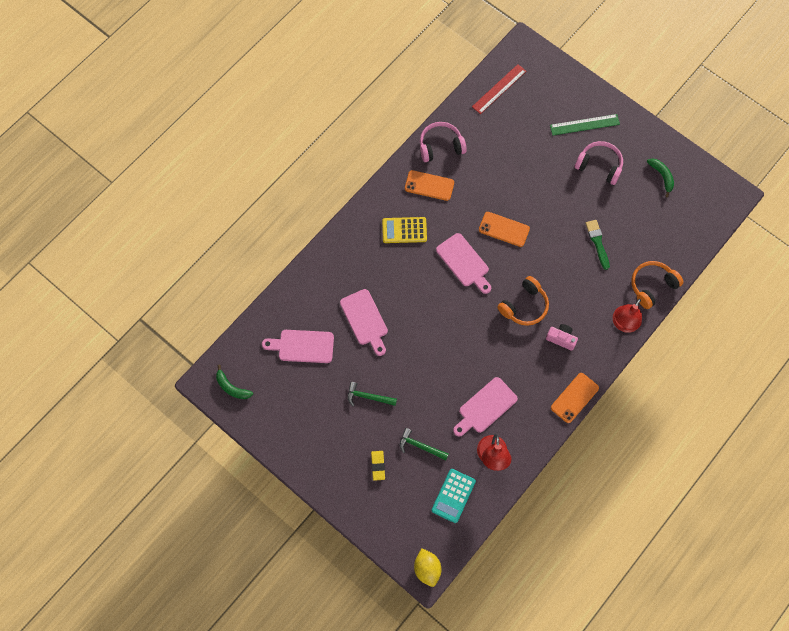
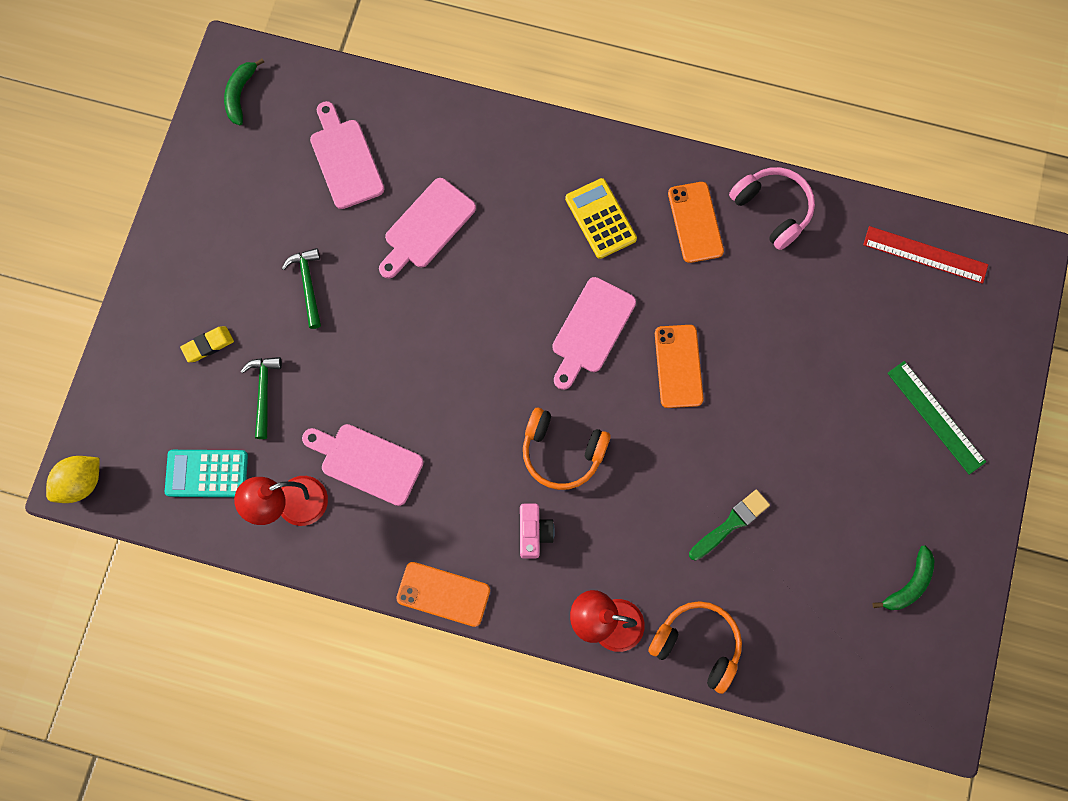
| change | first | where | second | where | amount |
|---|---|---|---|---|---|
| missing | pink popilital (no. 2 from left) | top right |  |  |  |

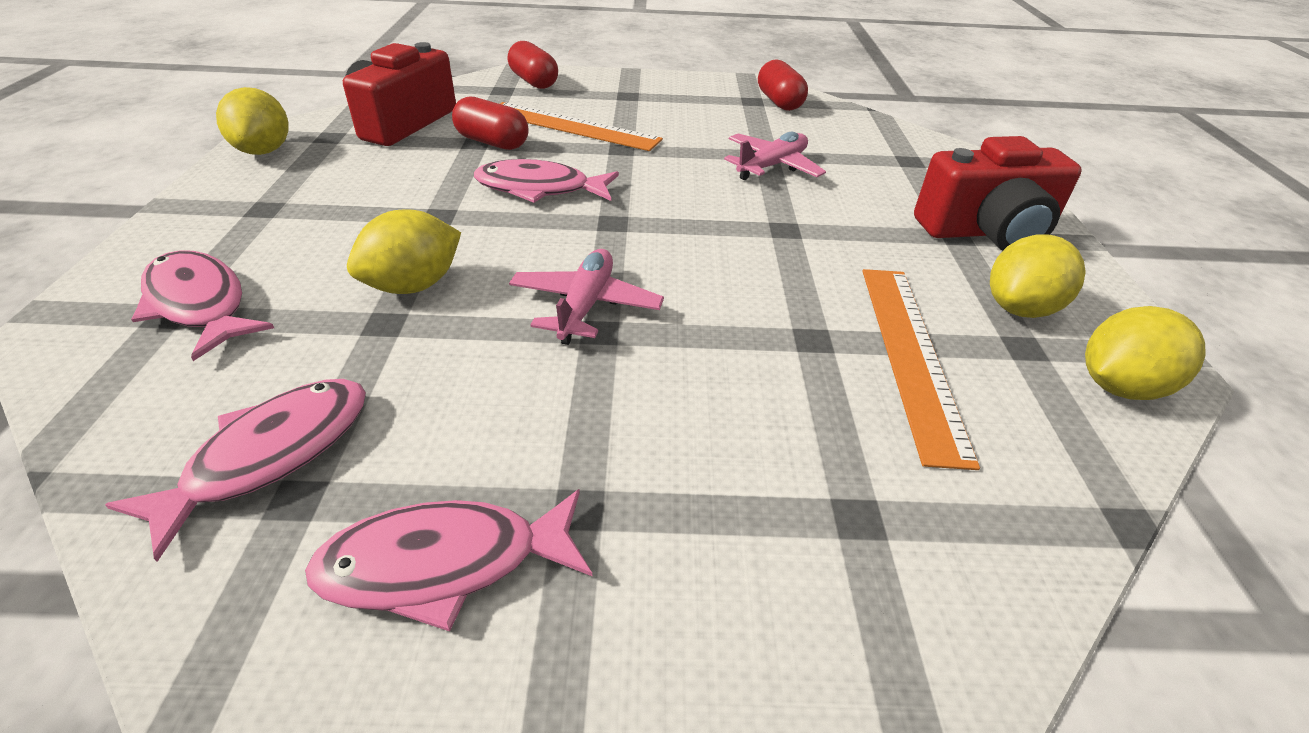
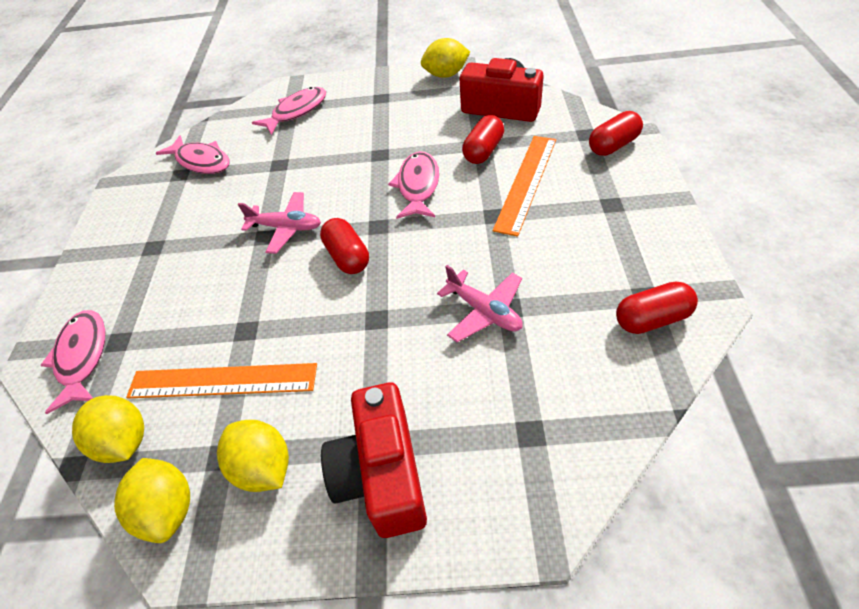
| change | first | where | second | where | amount |
|---|---|---|---|---|---|
| relocated | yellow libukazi (no. 2 from left in the first image) | middle left | yellow libukazi (no. 1 from left) | bottom left |  |
| relocated | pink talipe (no. 3 from left in the first image) | bottom centre | pink talipe (no. 1 from left) | middle left |  |
| appeared |  |  | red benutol (no. 1 from left) | centre |  |

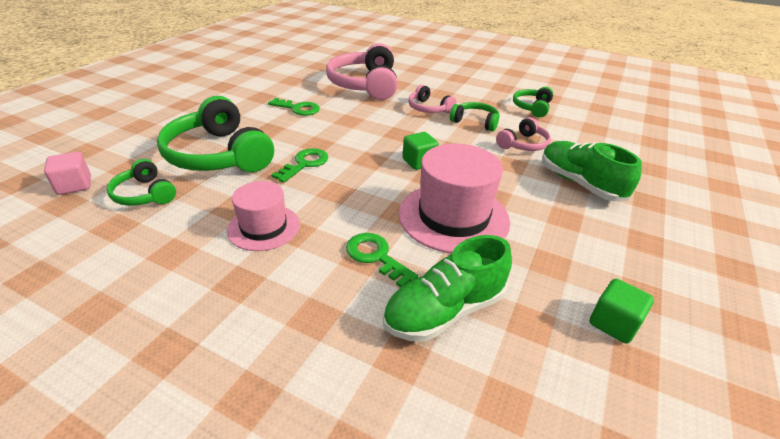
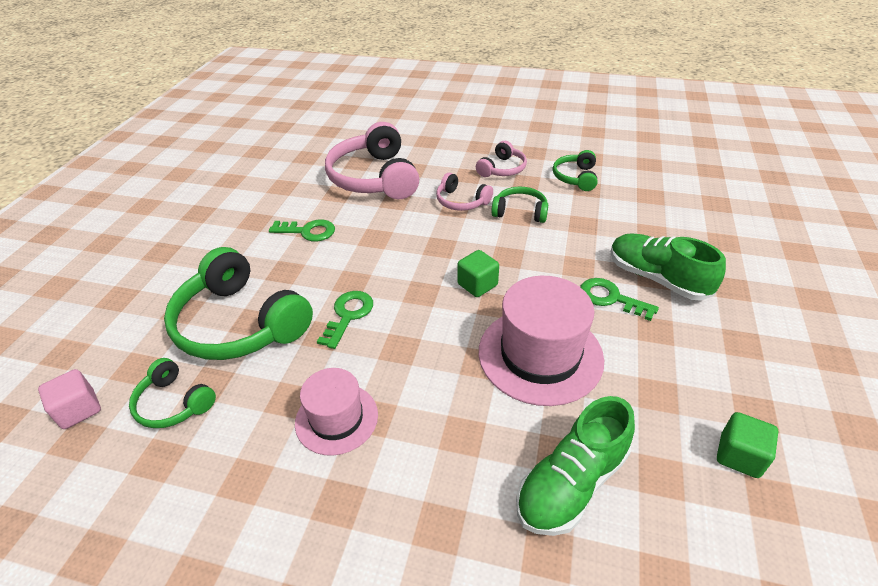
| change | first | where | second | where | amount |
|---|---|---|---|---|---|
| relocated | pink popilital (no. 3 from left) | top right |  | top centre |  |
| relocated | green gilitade (no. 3 from left) | centre |  | middle right |  |

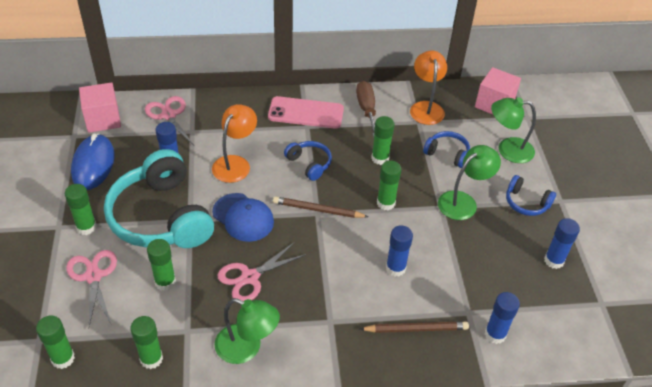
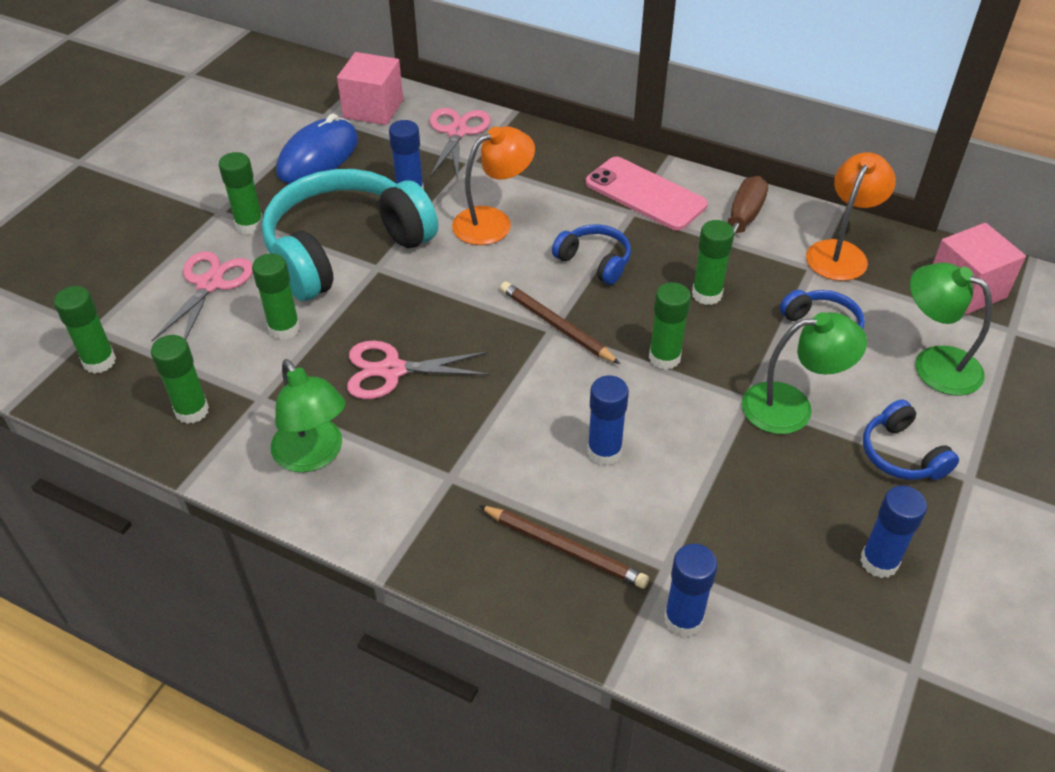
| change | first | where | second | where | amount |
|---|---|---|---|---|---|
| spun | blue popilital (no. 1 from left) | centre |  | top centre | 45 degrees counterclockwise |
| spun | turquoise popilital | middle left |  | top left | 45 degrees clockwise |
| missing | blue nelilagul | centre |  |  |  |

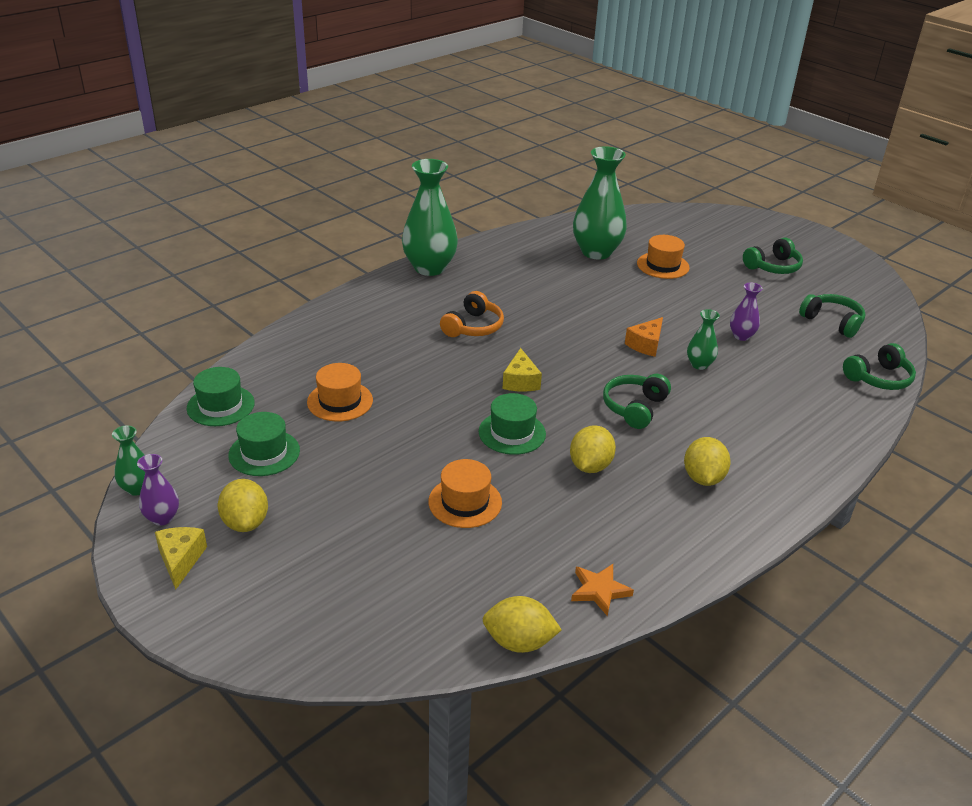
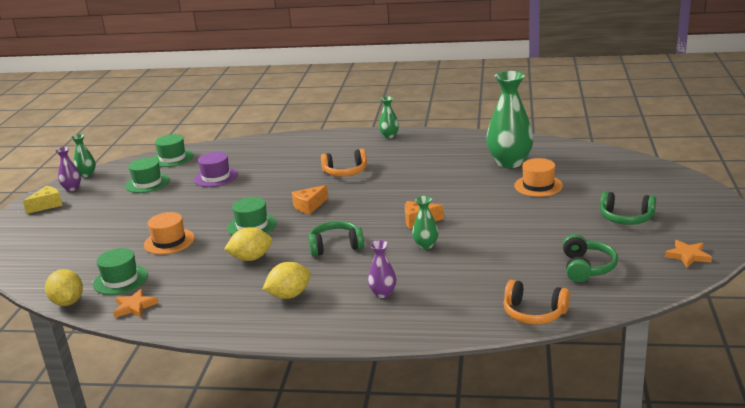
| change | first | where | second | where | amount |
|---|---|---|---|---|---|
| size | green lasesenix (no. 2 from left) | top centre |  | top centre | x0.48 |
| relocated | purple lasesenix (no. 2 from left) | middle right |  | centre |  |
| colour | green popilital (no. 4 from left) | middle right | orange popilital (no. 2 from left) | bottom right |  |
| colour | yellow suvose (no. 2 from left) | centre | orange suvose (no. 1 from left) | centre |  |
| colour | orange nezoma (no. 1 from left) | centre | purple nezoma | middle left |  |
| missing | yellow libukazi (no. 1 from left) | middle left |  |  |  |
| appeared |  |  | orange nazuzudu (no. 2 from left) | middle right |  |
| appeared |  |  | green nezoma (no. 1 from left) | middle left |  |

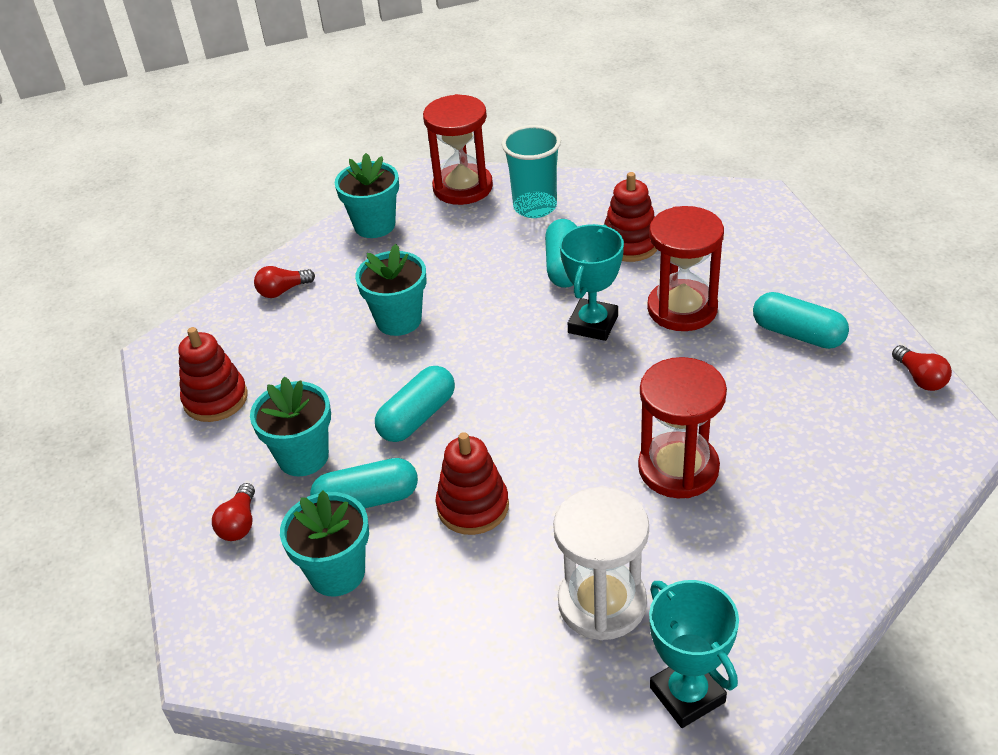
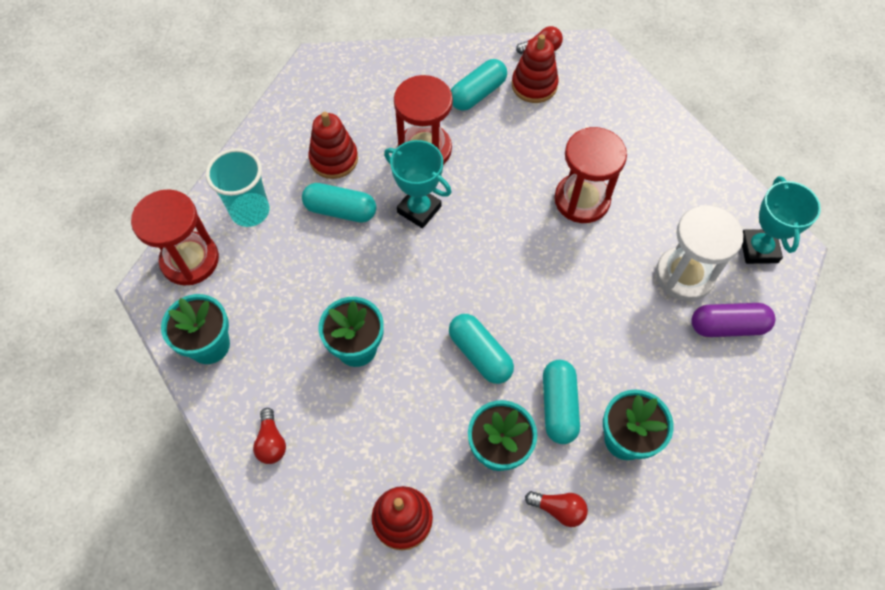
| change | first | where | second | where | amount |
|---|---|---|---|---|---|
| relocated | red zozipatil (no. 2 from left in the first image) | centre | red zozipatil (no. 3 from left) | top centre |  |
| spun | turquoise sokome (no. 2 from left) | bottom right |  | middle right | 75 degrees counterclockwise |
| appeared |  |  | purple benutol | middle right |  |

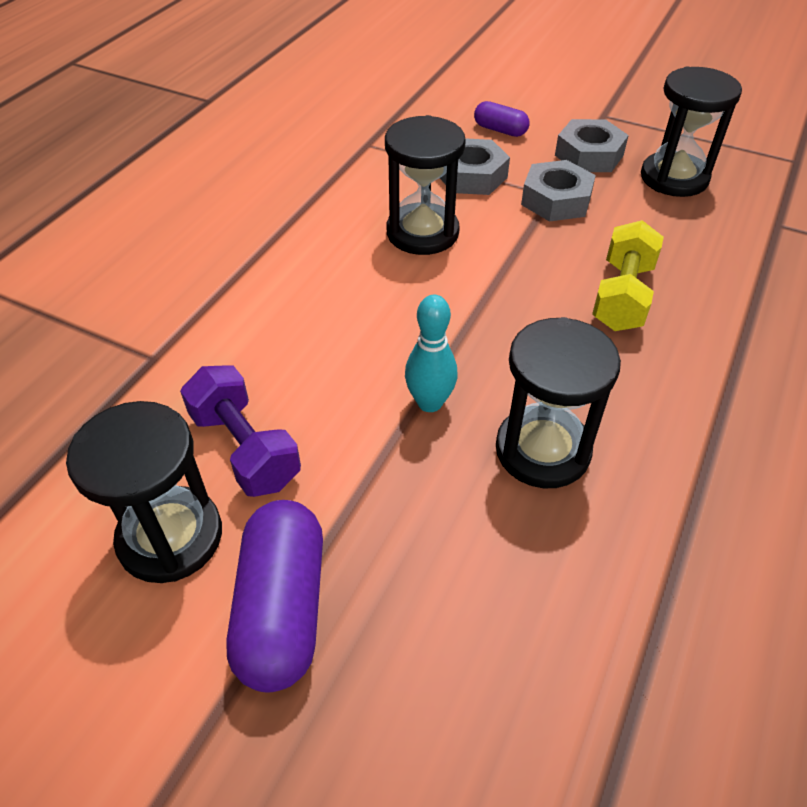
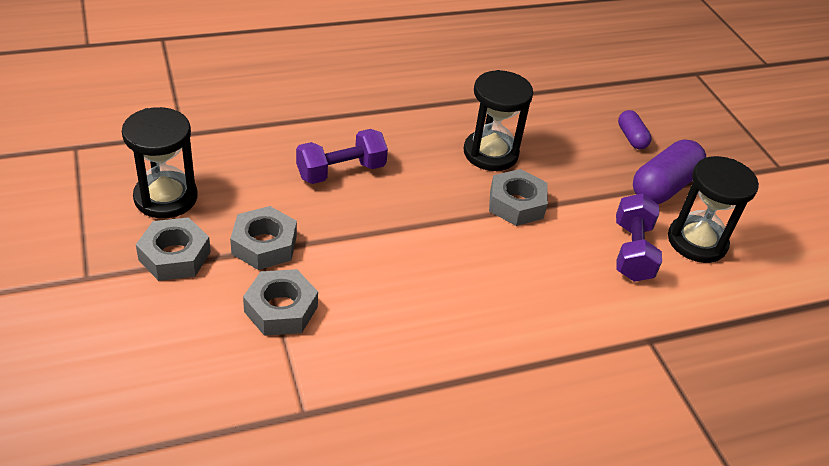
| change | first | where | second | where | amount |
|---|---|---|---|---|---|
| relocated | purple benutol (no. 2 from left in the first image) | top centre | purple benutol (no. 1 from left) | top right |  |
| missing | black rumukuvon (no. 2 from left) | top centre |  |  |  |
| colour | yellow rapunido | middle right | purple rapunido (no. 1 from left) | centre |  |
| exchanged | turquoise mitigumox | centre | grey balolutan (no. 4 from left) | centre |  |

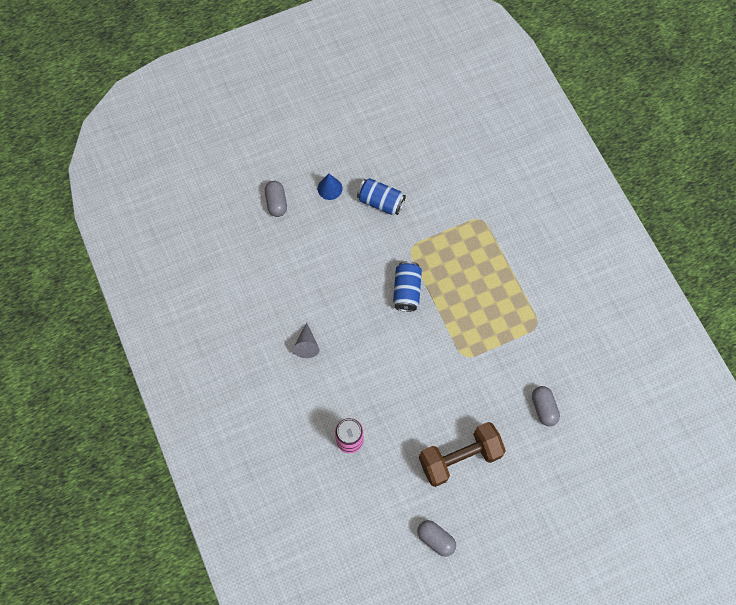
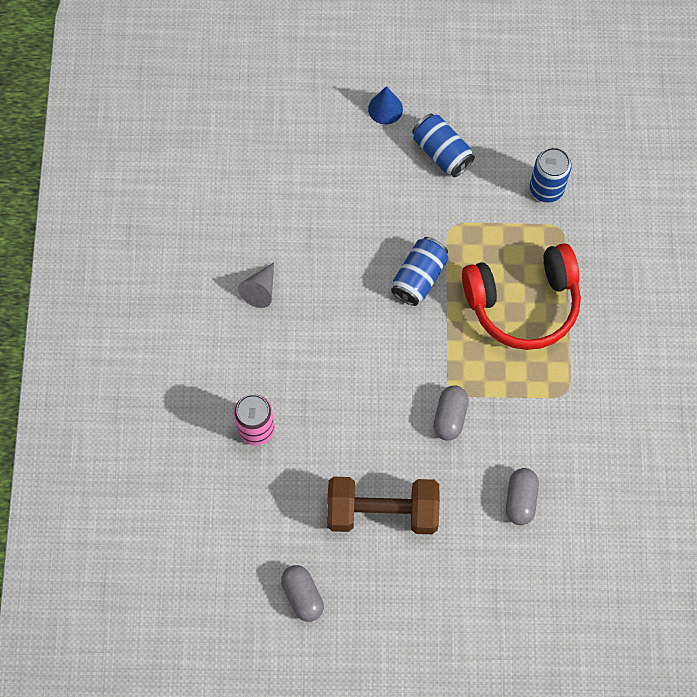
| change | first | where | second | where | amount |
|---|---|---|---|---|---|
| relocated | grey benutol (no. 1 from left in the first image) | top centre | grey benutol (no. 2 from left) | centre |  |
| appeared |  |  | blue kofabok (no. 3 from left) | top right |  |
| appeared |  |  | red popilital | middle right |  |

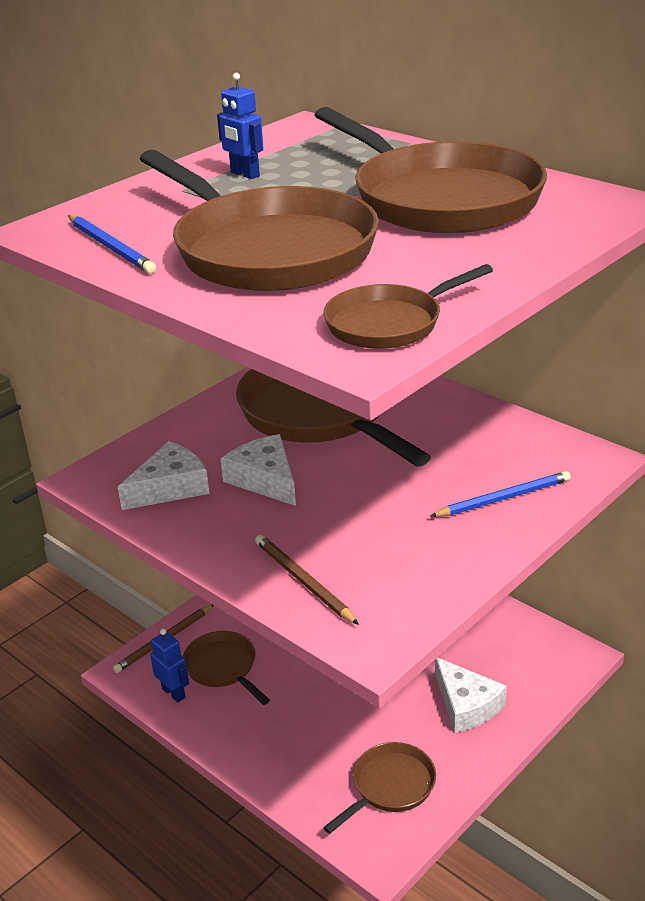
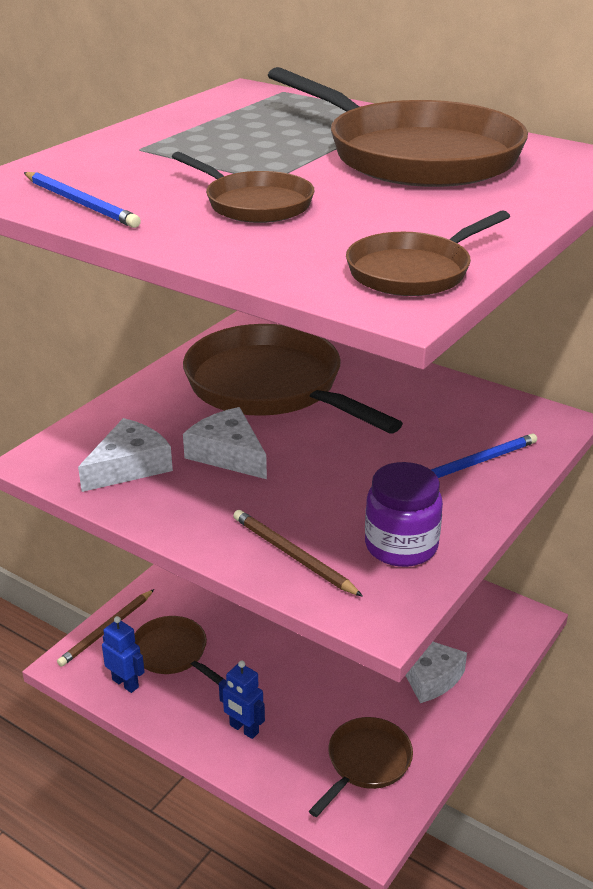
| change | first | where | second | where | amount |
|---|---|---|---|---|---|
| relocated | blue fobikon (no. 2 from left) | top centre |  | bottom centre |  |
| size | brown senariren (no. 2 from left) | top centre |  | top centre | x0.50 |
| appeared |  |  | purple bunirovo | middle right |  |

